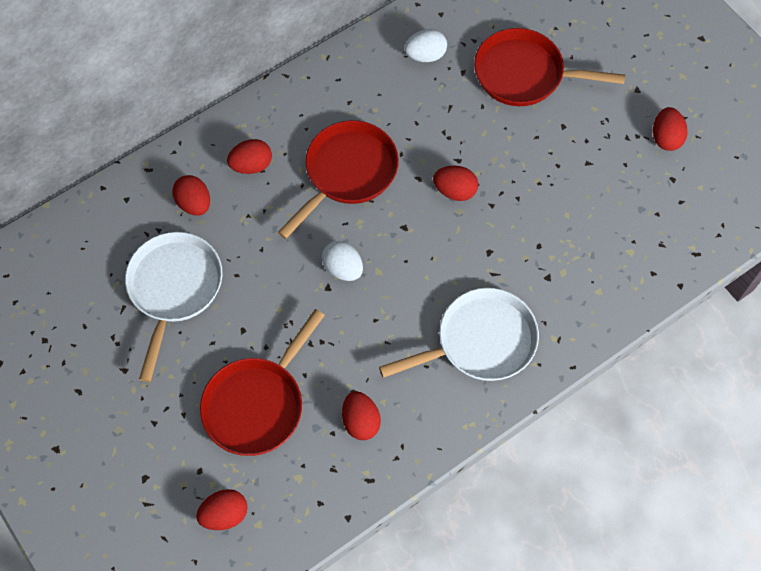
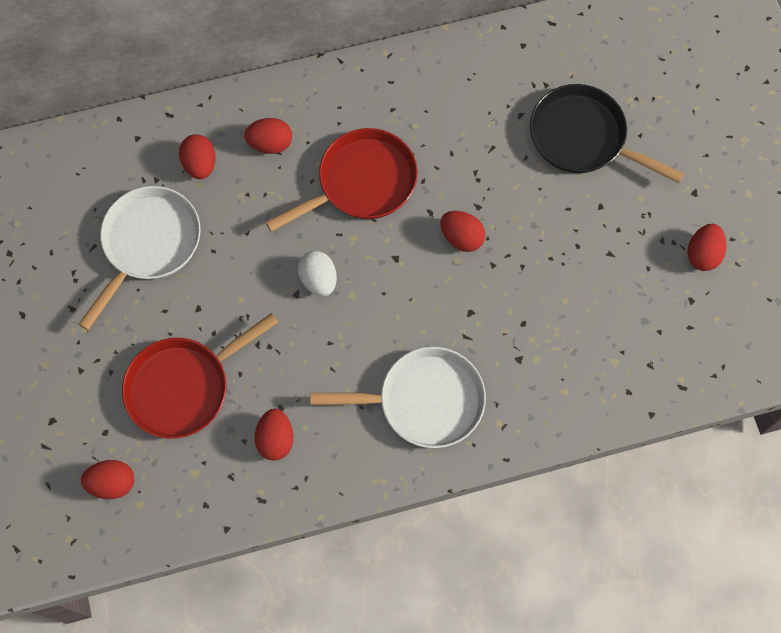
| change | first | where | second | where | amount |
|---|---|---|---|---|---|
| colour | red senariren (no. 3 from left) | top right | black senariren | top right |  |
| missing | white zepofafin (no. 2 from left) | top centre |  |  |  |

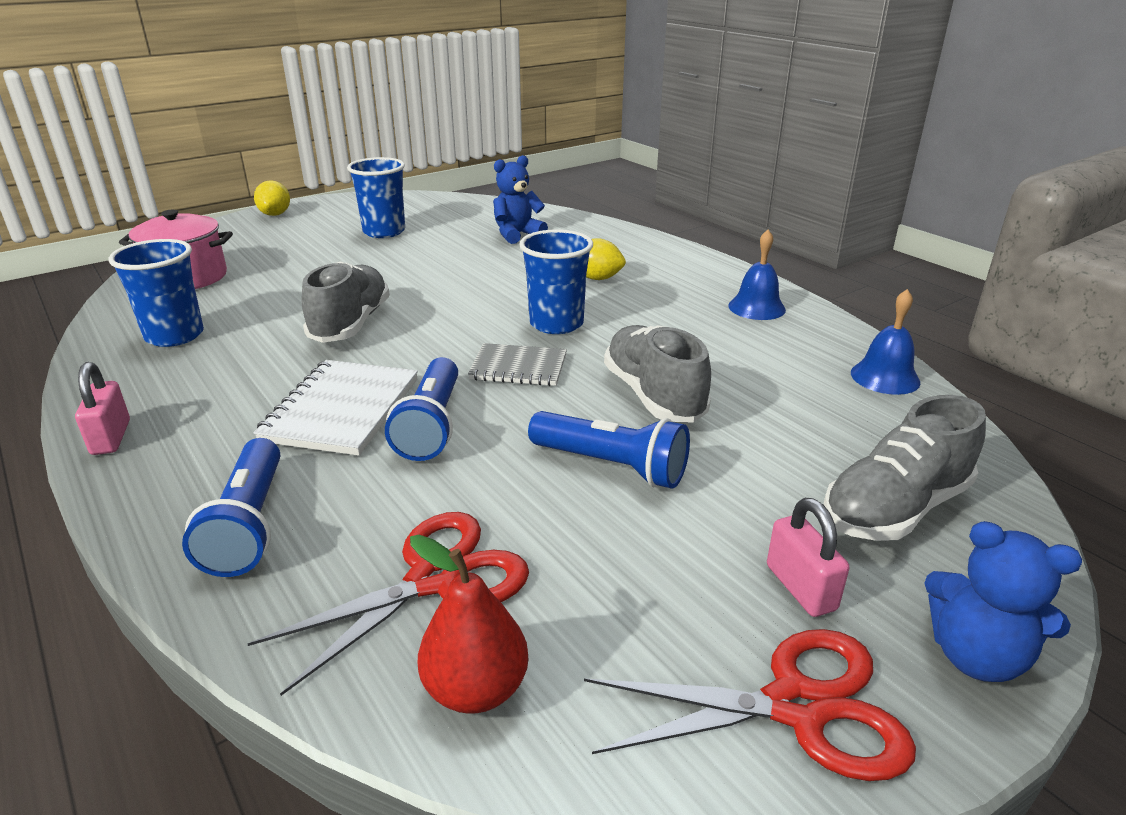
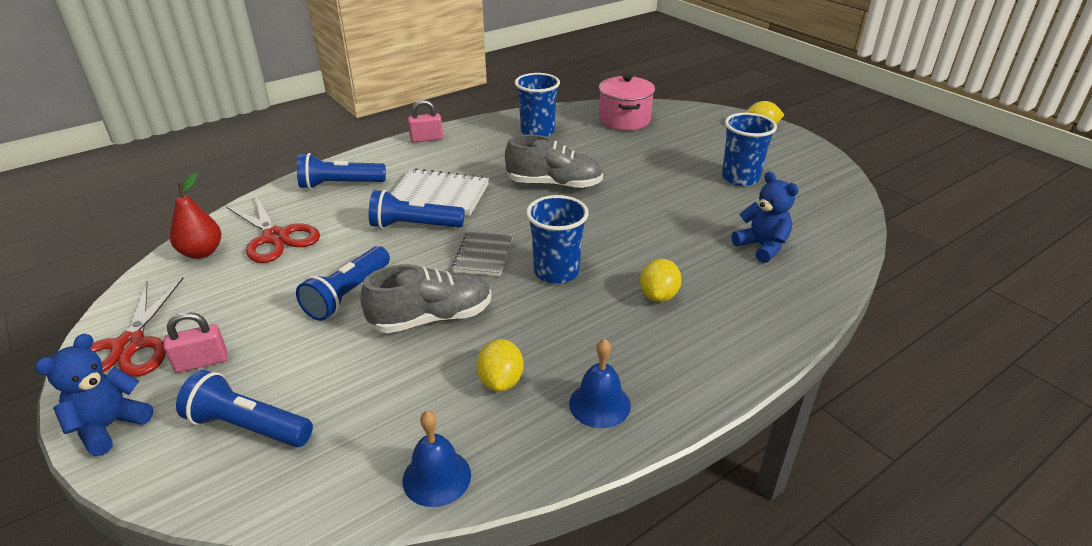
| change | first | where | second | where | amount |
|---|---|---|---|---|---|
| exchanged | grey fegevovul (no. 3 from left) | middle right | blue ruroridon (no. 1 from left) | bottom left |  |
| appeared |  |  | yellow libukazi (no. 1 from left) | bottom centre |  |

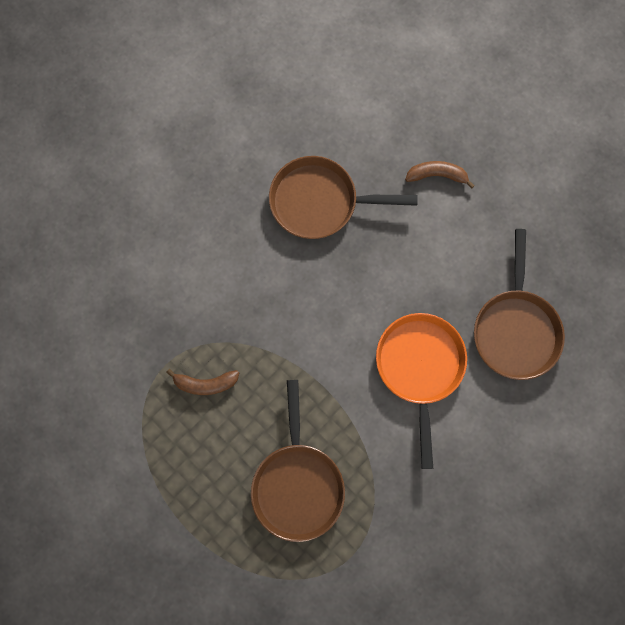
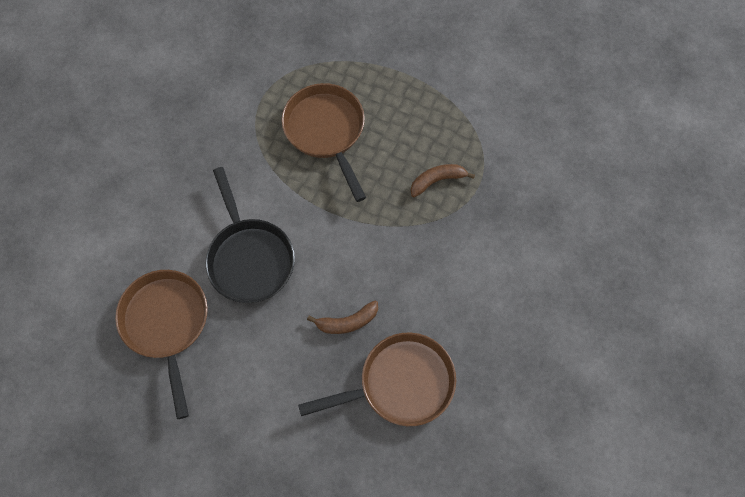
| change | first | where | second | where | amount |
|---|---|---|---|---|---|
| relocated | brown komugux (no. 2 from left in the first image) | top right | brown komugux (no. 1 from left) | centre |  |
| colour | orange senariren | middle right | black senariren | centre |  |

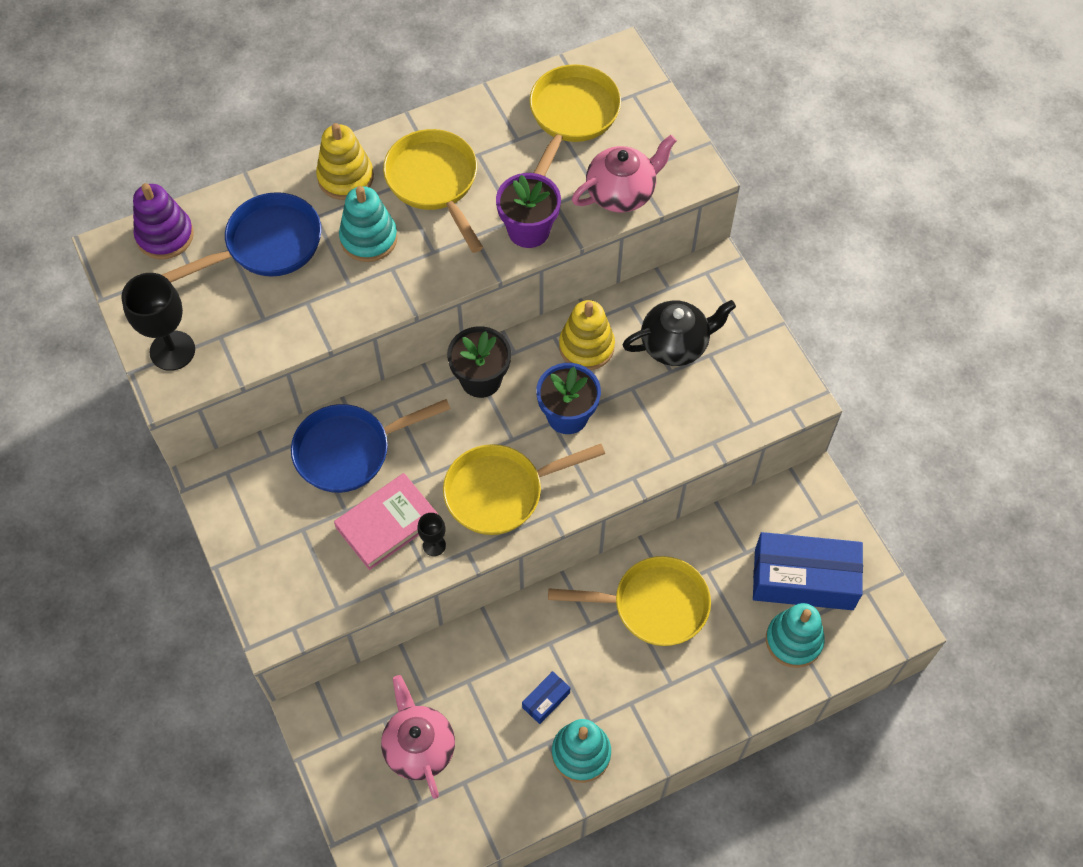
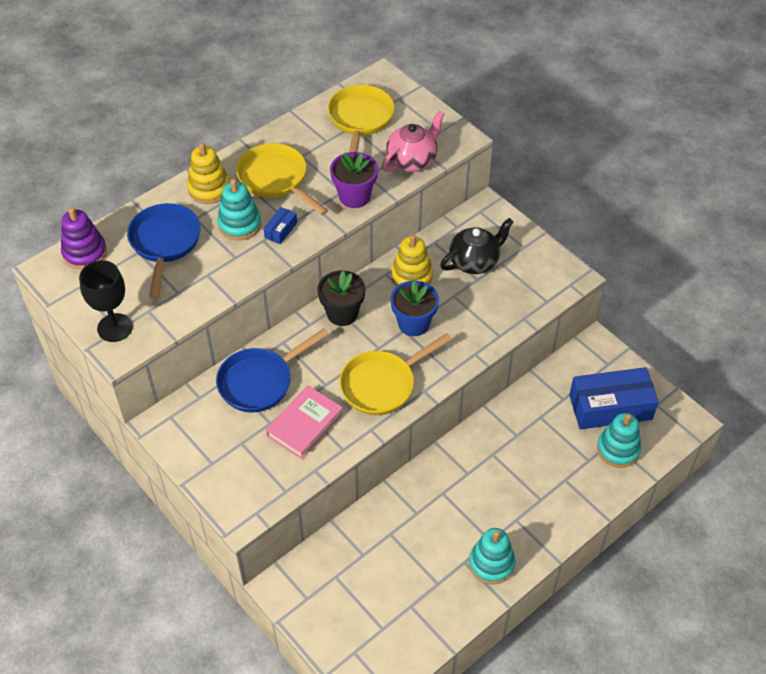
| change | first | where | second | where | amount |
|---|---|---|---|---|---|
| spun | blue senariren (no. 1 from left) | top left |  | middle left | 45 degrees counterclockwise |
| missing | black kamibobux (no. 2 from left) | centre |  |  |  |
| missing | yellow senariren (no. 4 from left) | bottom centre |  |  |  |
| relocated | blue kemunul (no. 1 from left) | bottom centre |  | centre |  |
| missing | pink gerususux (no. 1 from left) | bottom centre |  |  |  |

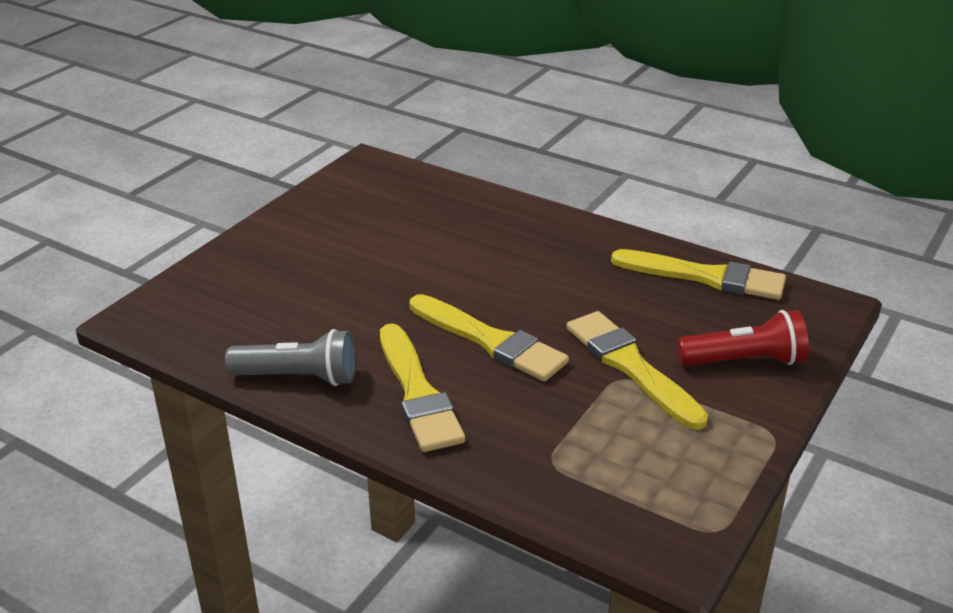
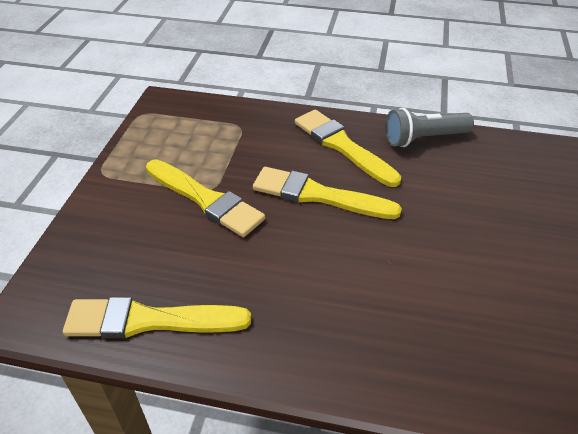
| change | first | where | second | where | amount |
|---|---|---|---|---|---|
| missing | red ruroridon | middle right |  |  |  |

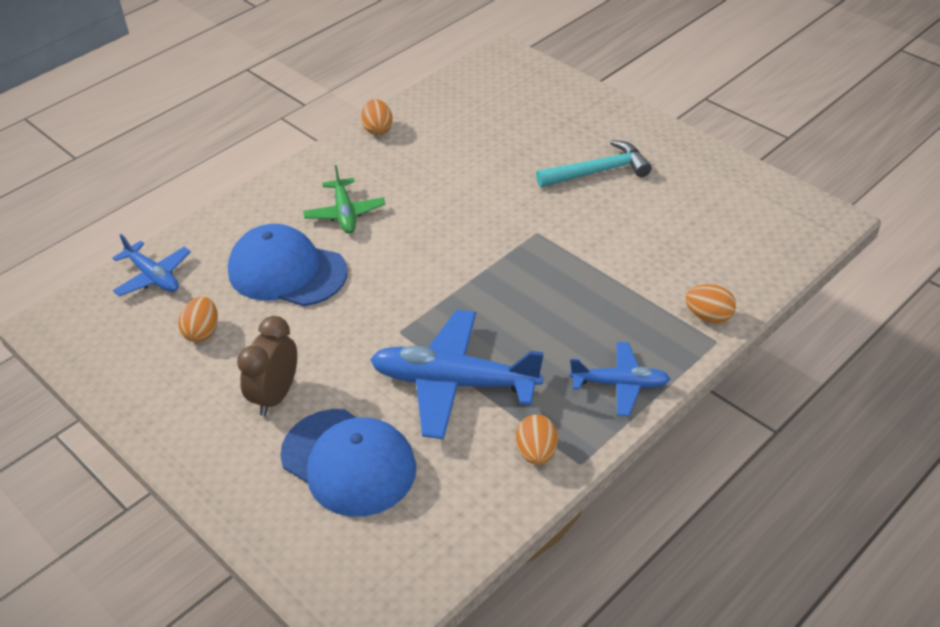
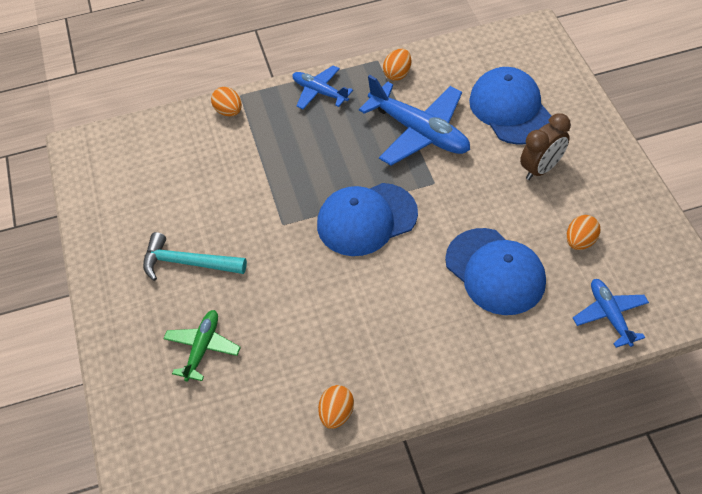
| change | first | where | second | where | amount |
|---|---|---|---|---|---|
| relocated | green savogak | top centre |  | bottom left |  |
| appeared |  |  | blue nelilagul (no. 1 from left) | centre |  |

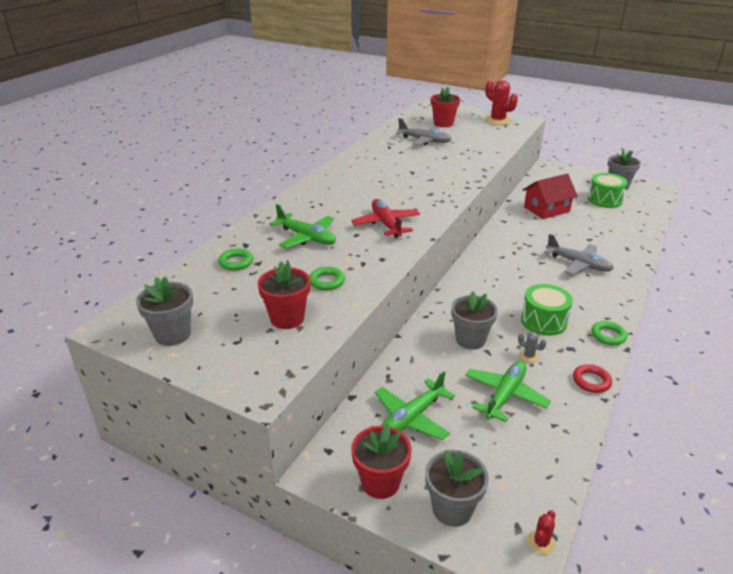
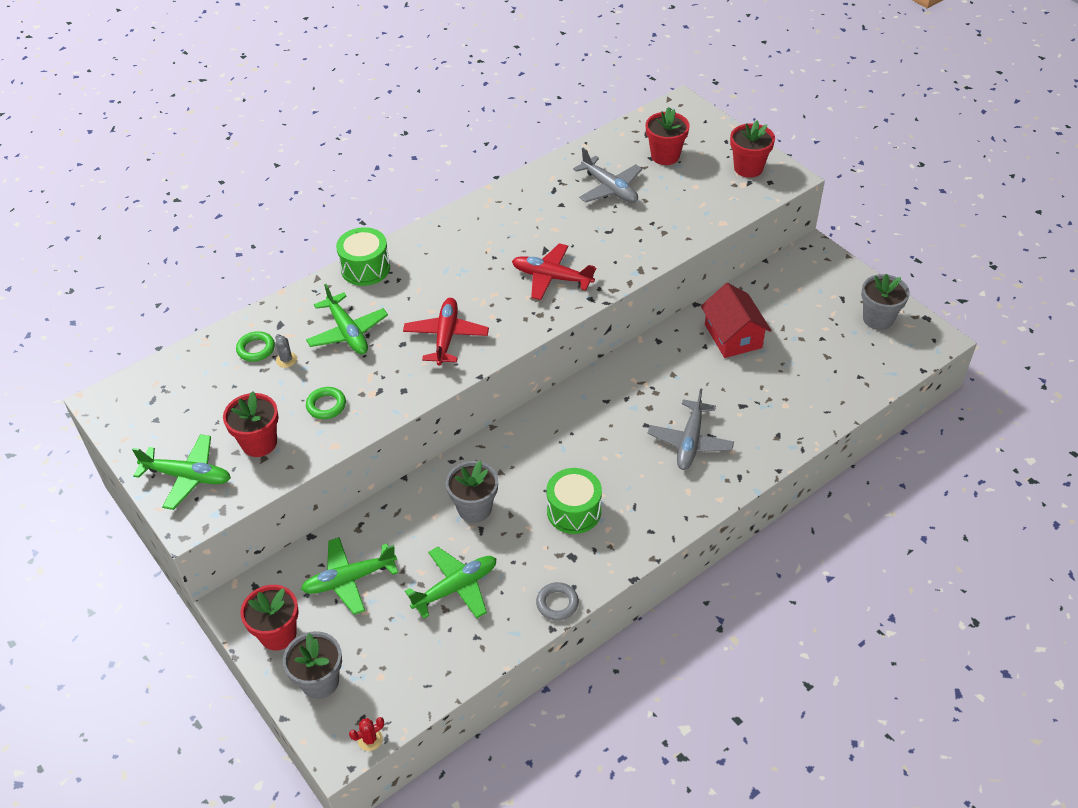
| change | first | where | second | where | amount |
|---|---|---|---|---|---|
| exchanged | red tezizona (no. 1 from left) | top right | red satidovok (no. 4 from left) | top right |  |
| relocated | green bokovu (no. 2 from left in the first image) | top right | green bokovu (no. 1 from left) | top centre |  |
| spun | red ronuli | middle right |  | middle right | 75 degrees clockwise |
| spun | grey savogak (no. 2 from left) | middle right |  | centre | 45 degrees clockwise |
| missing | grey satidovok (no. 1 from left) | middle left |  |  |  |
| missing | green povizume (no. 3 from left) | middle right |  |  |  |
| relocated | grey tezizona | middle right |  | middle left |  |
| colour | red povizume | middle right | grey povizume | bottom centre |  |
| appeared |  |  | red savogak (no. 2 from left) | centre |  |
| appeared |  |  | green savogak (no. 1 from left) | middle left |  |

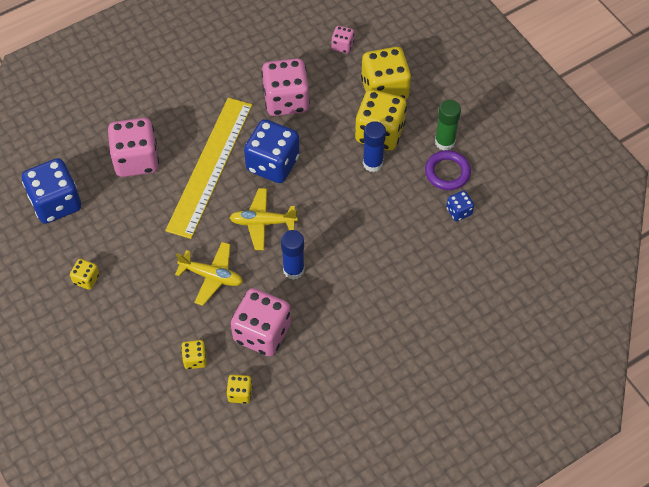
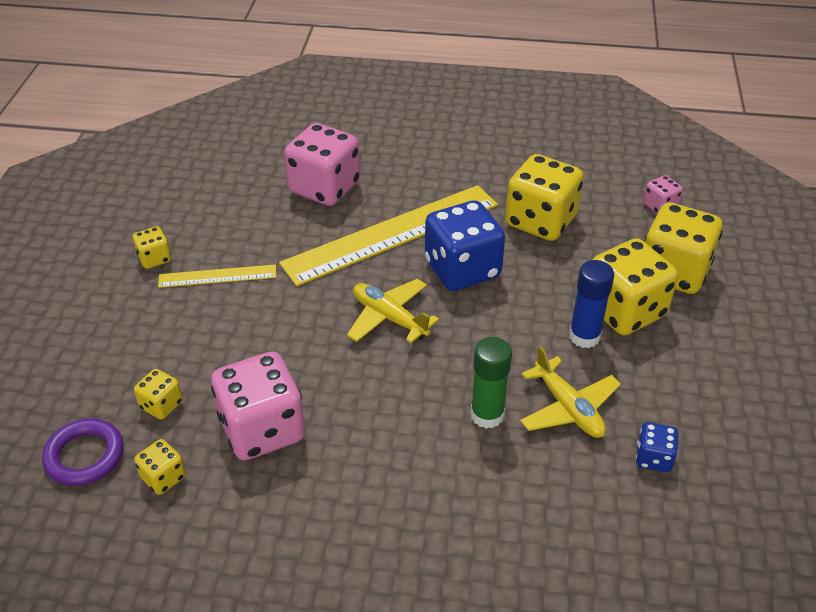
| change | first | where | second | where | amount |
|---|---|---|---|---|---|
| colour | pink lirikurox (no. 3 from left) | top centre | yellow lirikurox (no. 4 from left) | top right |  |
| relocated | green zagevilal | top right |  | centre |  |
| relocated | purple povizume | middle right |  | bottom left |  |
| missing | blue lirikurox (no. 1 from left) | middle left |  |  |  |
| missing | blue zagevilal (no. 1 from left) | centre |  |  |  |
| relocated | yellow savogak (no. 1 from left in the first image) | middle left | yellow savogak (no. 2 from left) | middle right |  |
| appeared |  |  | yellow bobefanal (no. 1 from left) | middle left |  |

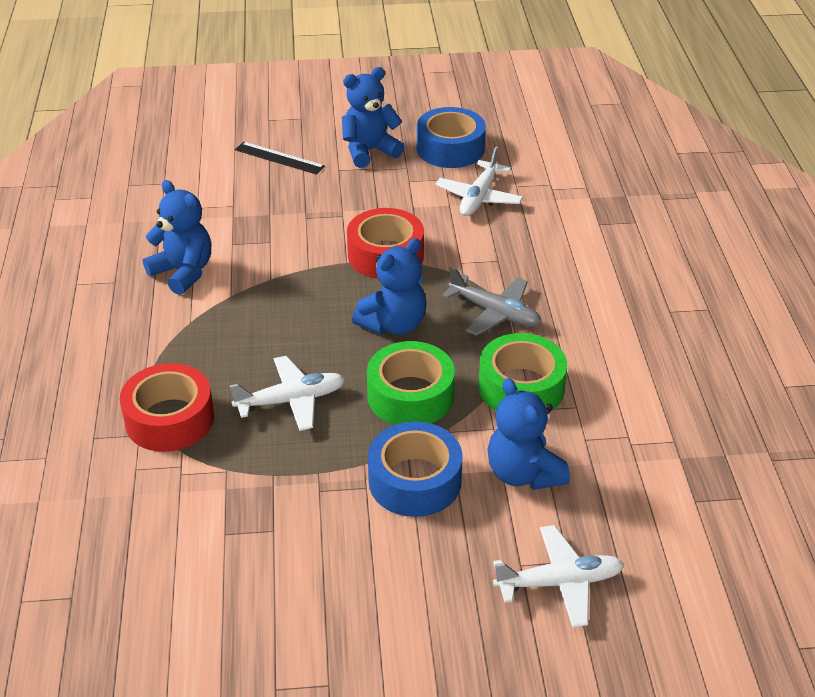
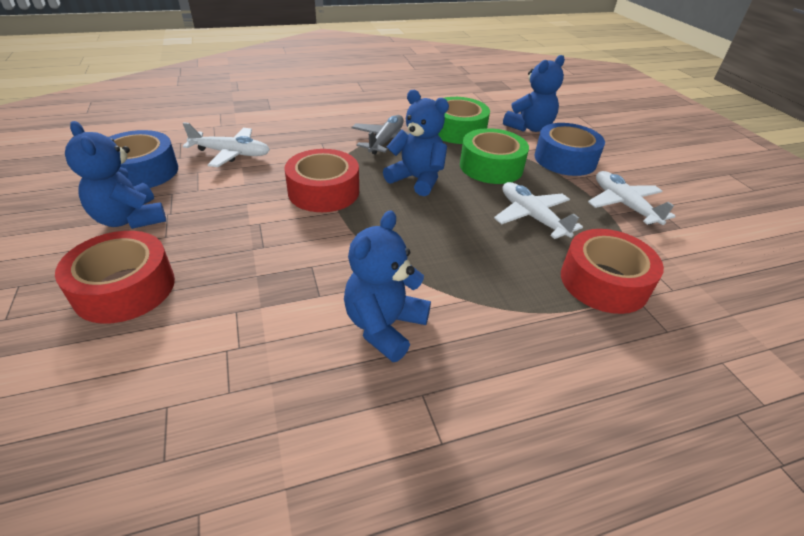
| change | first | where | second | where | amount |
|---|---|---|---|---|---|
| exchanged | black bobefanal | top centre | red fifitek (no. 1 from left) | middle left |  |
| relocated | white savogak (no. 3 from left) | bottom right |  | middle right |  |

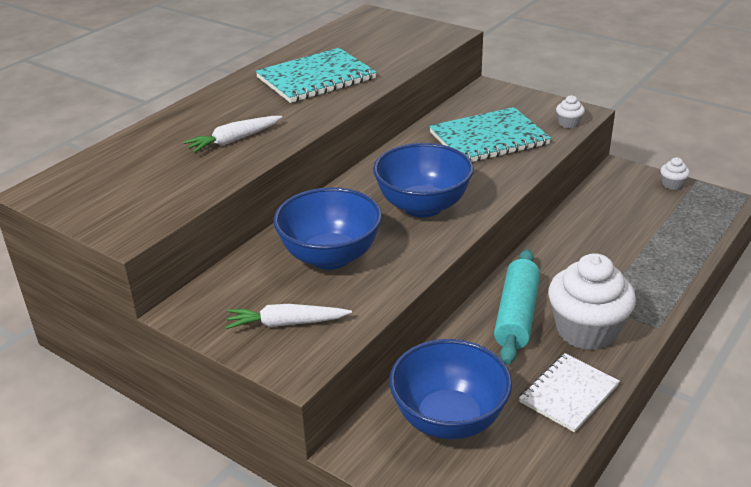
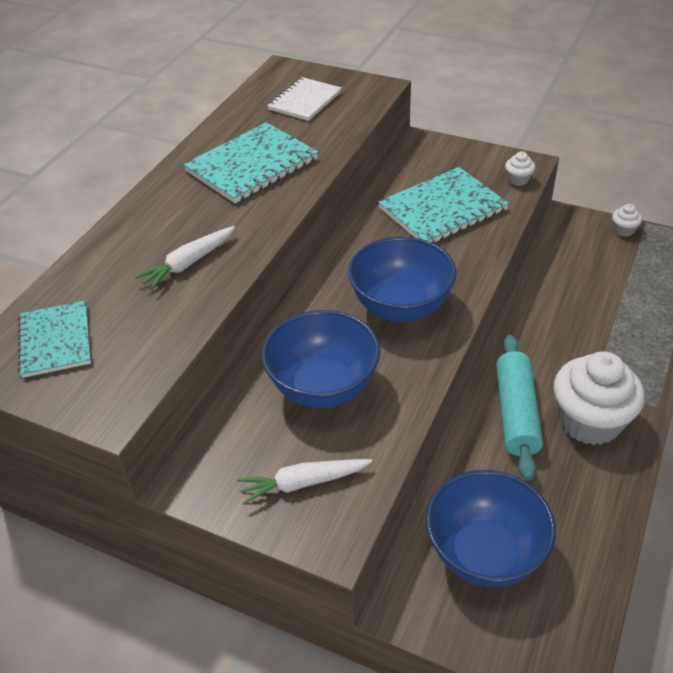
| change | first | where | second | where | amount |
|---|---|---|---|---|---|
| relocated | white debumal | bottom right |  | top centre |  |
| appeared |  |  | turquoise debumal (no. 1 from left) | middle left |  |

